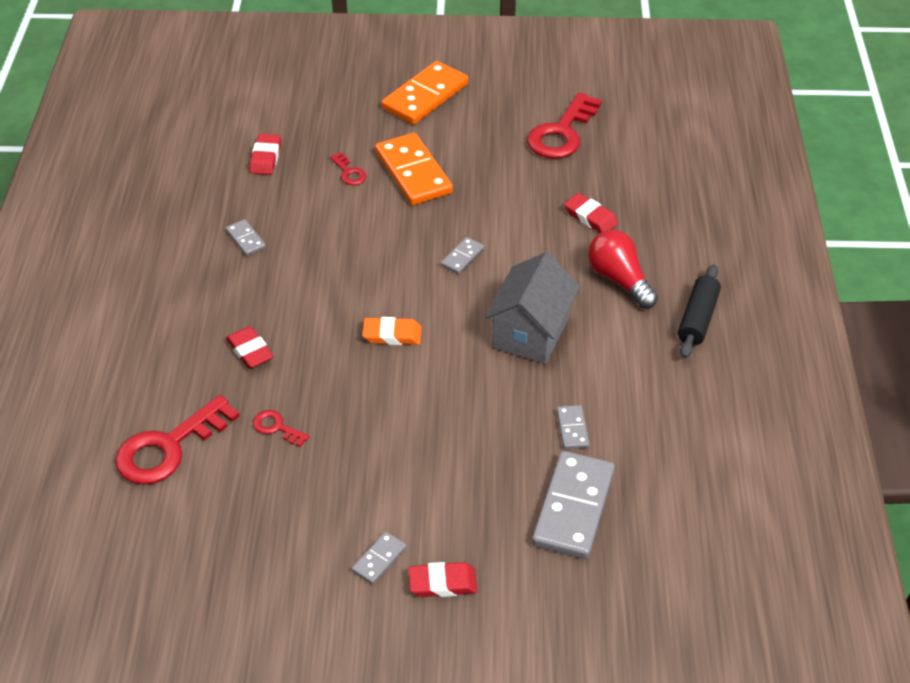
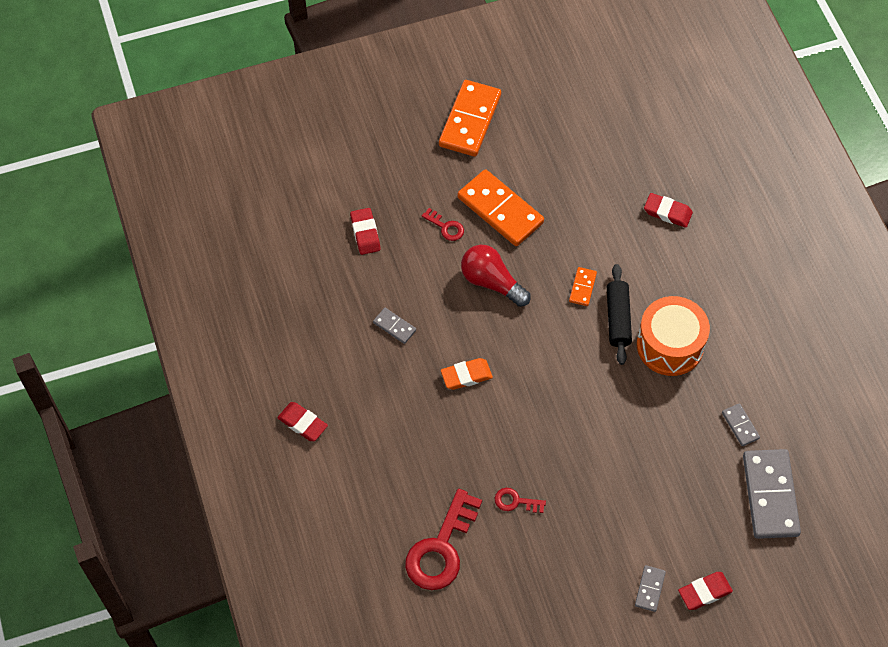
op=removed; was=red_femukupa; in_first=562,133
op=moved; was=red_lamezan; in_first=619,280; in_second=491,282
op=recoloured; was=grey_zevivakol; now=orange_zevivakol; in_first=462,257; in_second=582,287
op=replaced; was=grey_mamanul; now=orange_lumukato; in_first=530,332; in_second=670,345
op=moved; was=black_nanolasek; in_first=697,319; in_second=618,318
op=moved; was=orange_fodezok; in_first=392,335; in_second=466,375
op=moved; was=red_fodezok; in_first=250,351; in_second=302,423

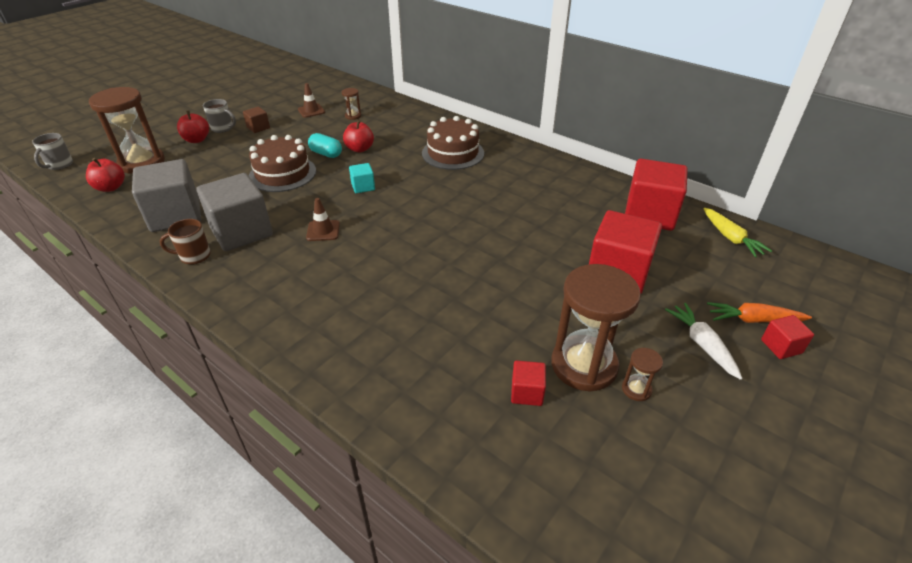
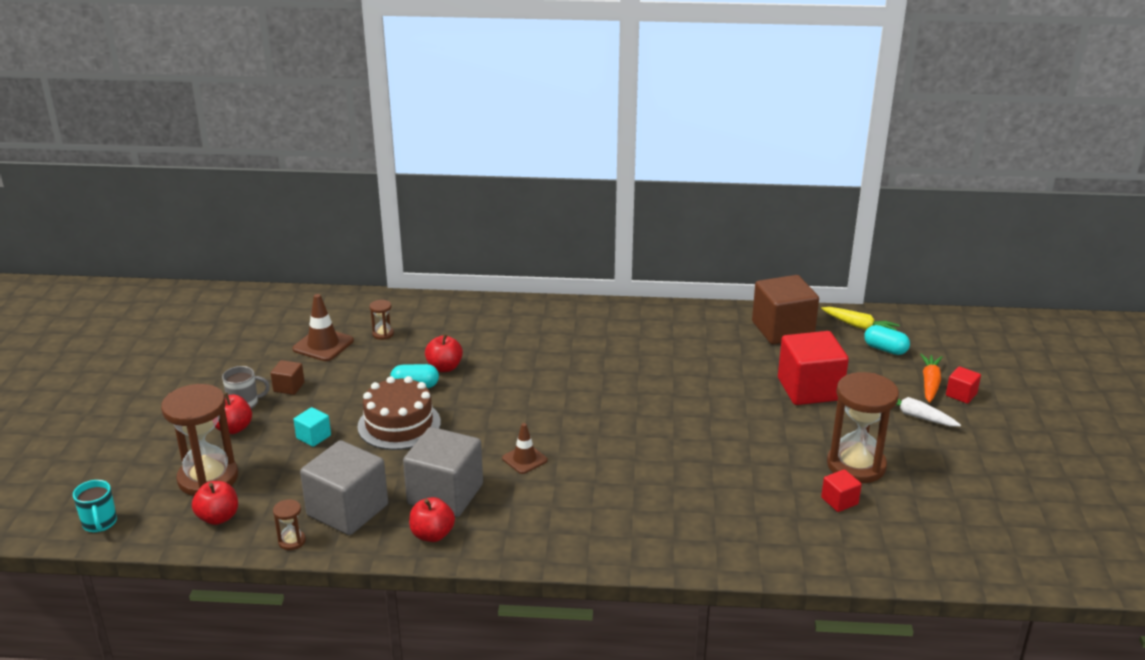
op=resized; was=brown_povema; in_first=311,111; in_second=323,345; ratio=1.52
op=removed; was=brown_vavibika; in_first=453,153
op=recoloured; was=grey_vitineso; now=turquoise_vitineso; in_first=59,165; in_second=100,523
op=recoloured; was=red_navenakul; now=brown_navenakul; in_first=649,214; in_second=782,330
op=moved; was=turquoise_navenakul; in_first=363,187; in_second=313,437
op=replaced; was=brown_vitineso; now=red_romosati; in_first=194,256; in_second=432,535
op=turned; was=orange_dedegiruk; in_first=754,320; in_second=930,383; clockwise=135
op=moved; was=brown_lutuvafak; in_first=636,389; in_second=292,541
op=added; now=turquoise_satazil; in_second=885,349

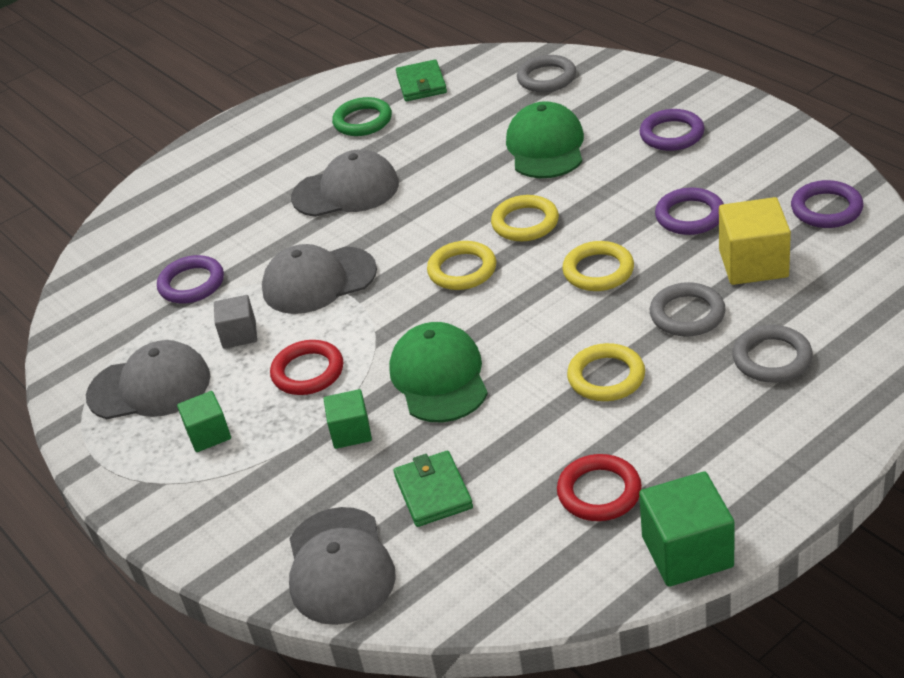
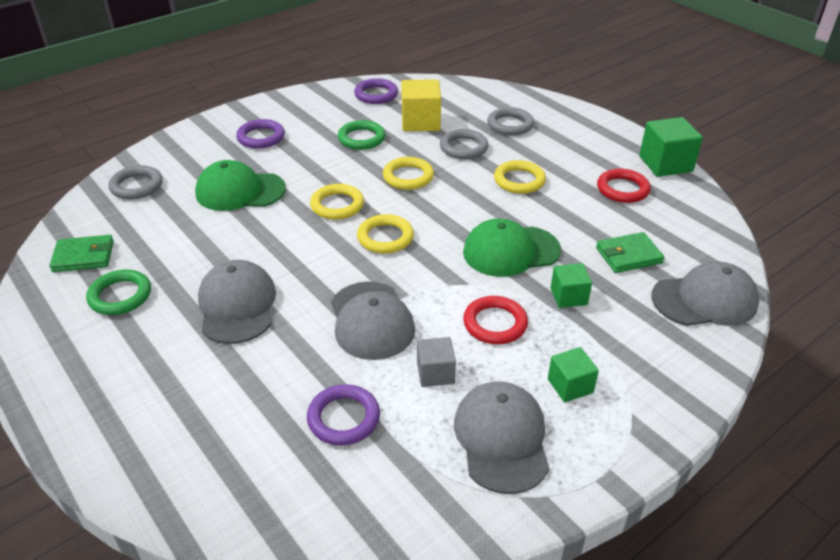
op=recoloured; was=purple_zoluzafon; now=green_zoluzafon; in_first=690,216; in_second=361,138

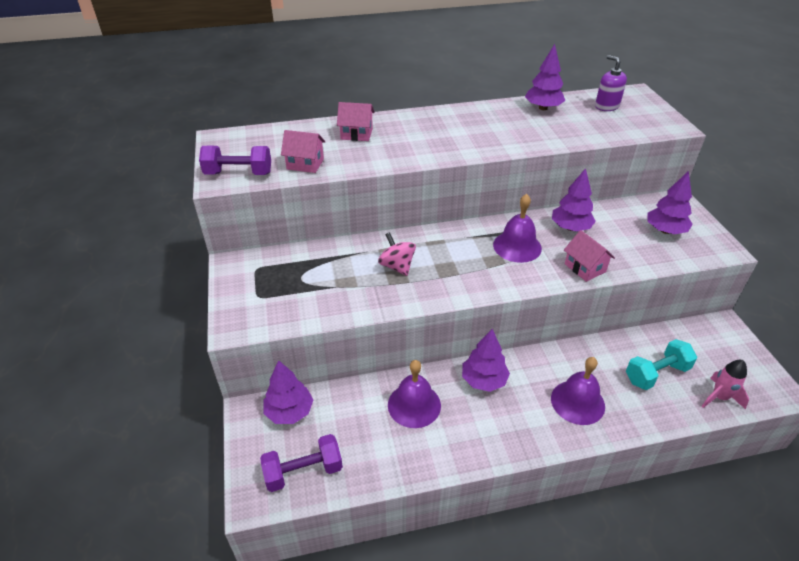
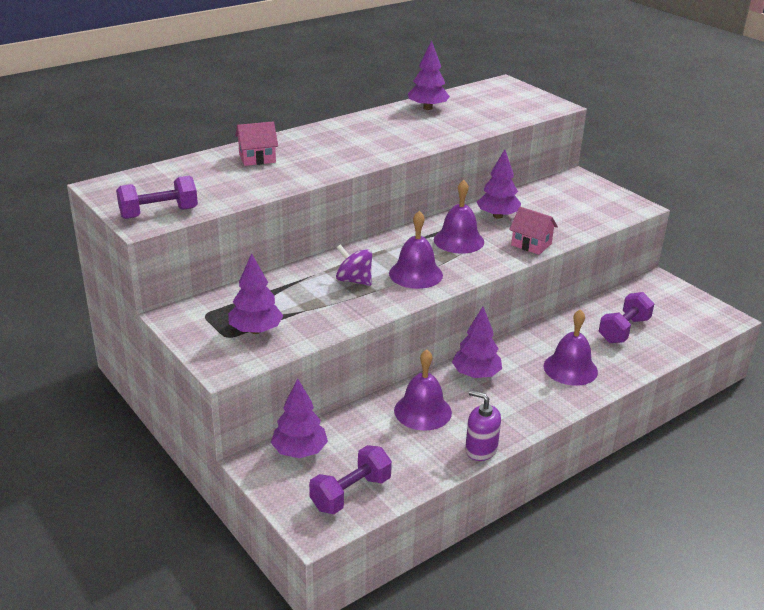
op=moved; was=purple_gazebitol; in_first=606,106; in_second=481,449
op=removed; was=pink_mamanul; in_first=305,164
op=moved; was=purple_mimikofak; in_first=665,230; in_second=255,330
op=recoloured; was=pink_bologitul; now=purple_bologitul; in_first=397,266; in_second=354,280
op=recoloured; was=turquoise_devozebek; now=purple_devozebek; in_first=656,374; in_second=624,330
op=removed; was=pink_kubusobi; in_first=719,397
op=added; now=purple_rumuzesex; in_second=415,274

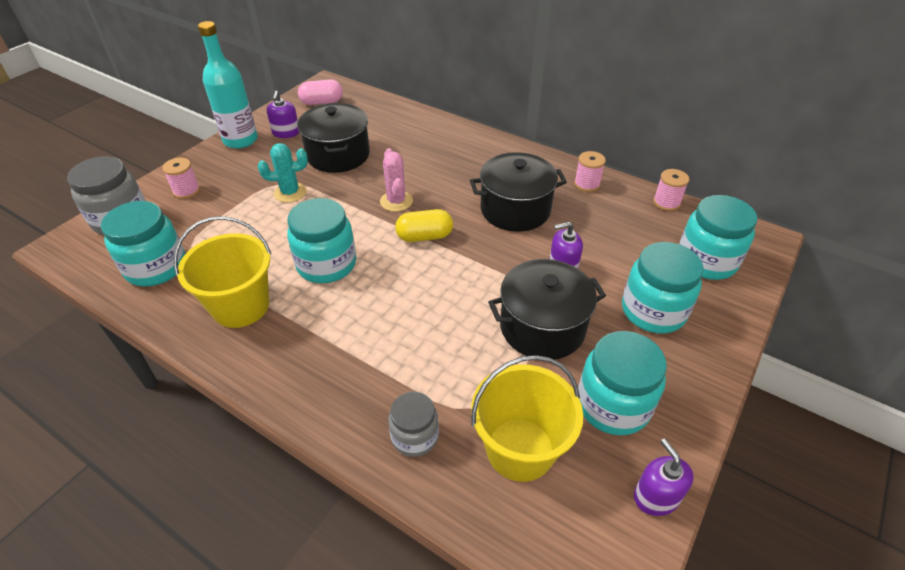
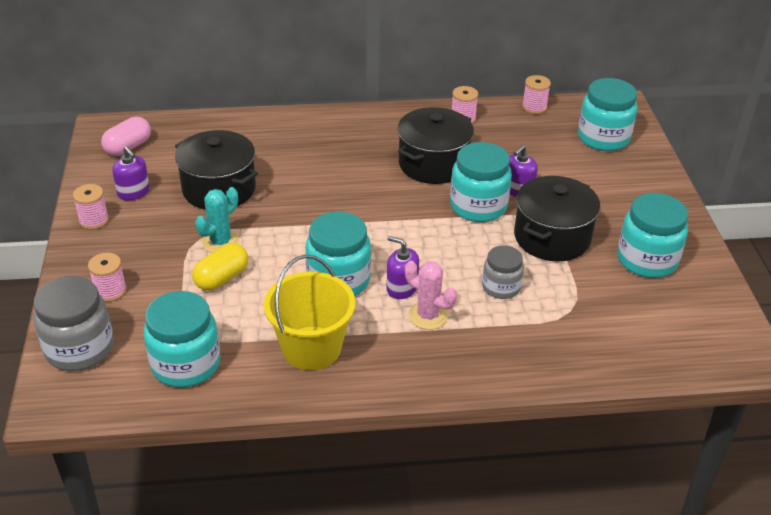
op=replaced; was=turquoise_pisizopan; now=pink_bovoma; in_first=240,140; in_second=94,220
op=moved; was=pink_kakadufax; in_first=396,201; in_second=428,315
op=moved; was=yellow_satazil; in_first=424,236; in_second=221,278
op=moved; was=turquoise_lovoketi; in_first=653,311; in_second=478,206
op=removed; was=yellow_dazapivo; in_first=520,449
op=moved; was=grey_lovoketi; in_first=414,436; in_second=501,287
op=moved; was=purple_gazebitol; in_first=656,497; in_second=402,288

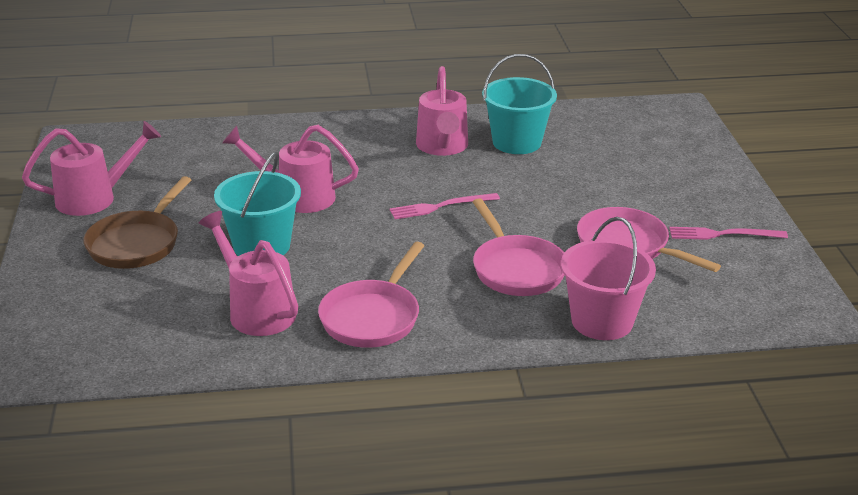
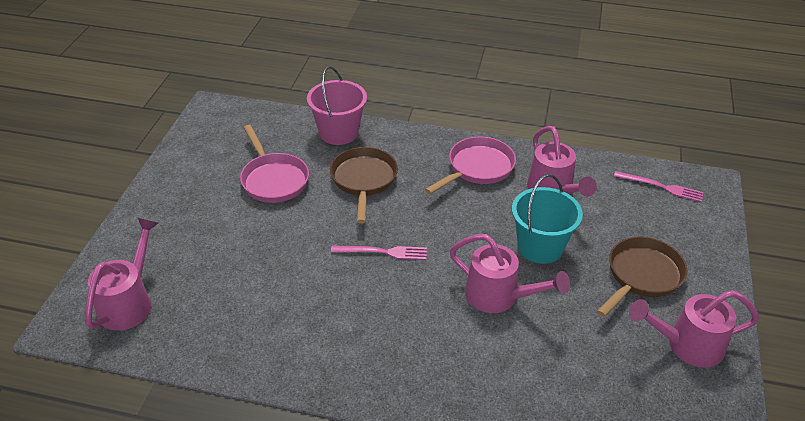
op=removed; was=turquoise_dazapivo; in_first=517,142
op=moved; was=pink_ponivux; in_first=442,147; in_second=129,302
op=recoloured; was=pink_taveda; now=brown_taveda; in_first=516,269; in_second=364,180
op=moved; was=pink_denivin; in_first=723,234; in_second=661,187

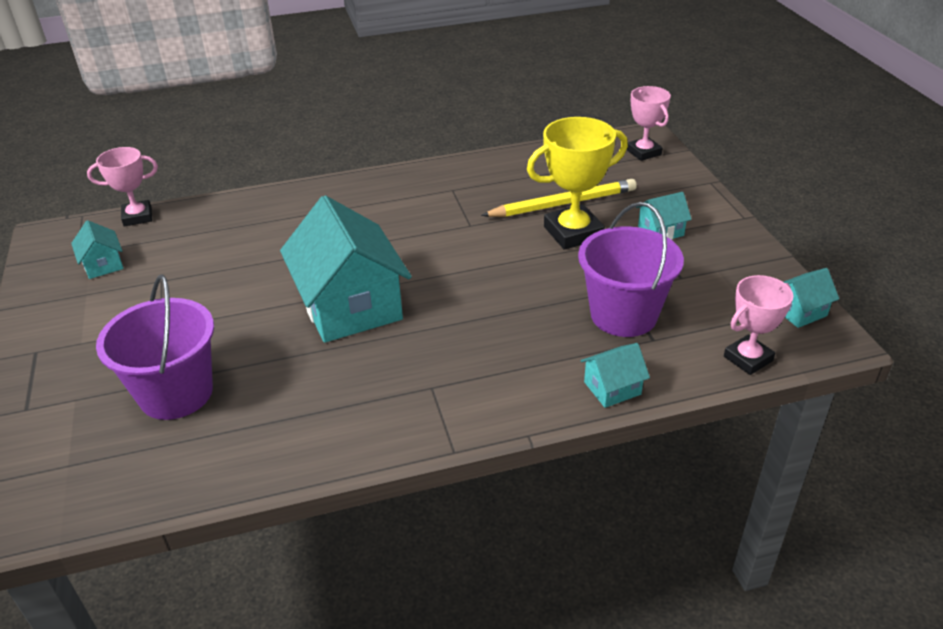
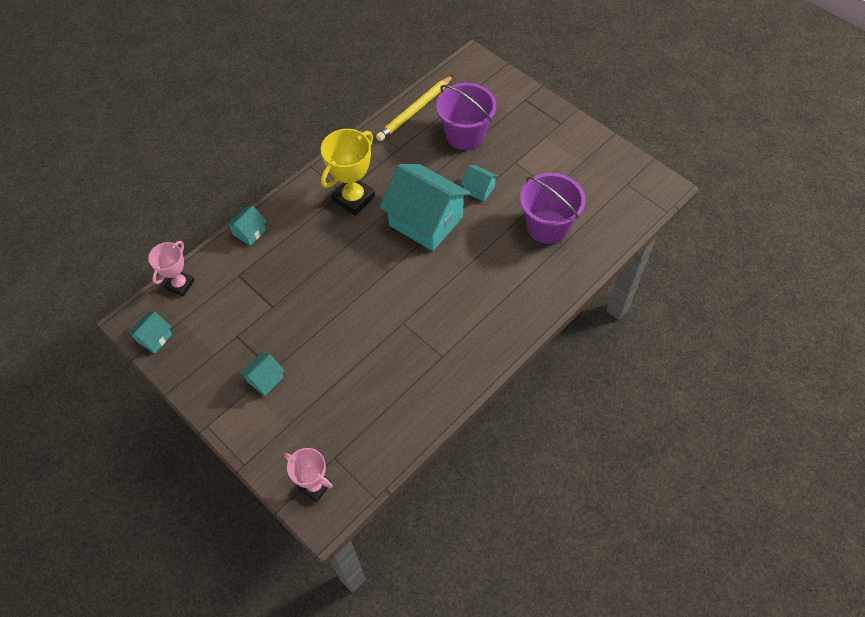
op=moved; was=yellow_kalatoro; in_first=573,233; in_second=353,198
op=removed; was=pink_kalatoro; in_first=137,217
op=moved; was=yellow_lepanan; in_first=563,203; in_second=415,110
op=moved; was=purple_dazapivo; in_first=623,315; in_second=547,226
op=moved; was=turquoise_mamanul; in_first=103,265; in_second=479,189

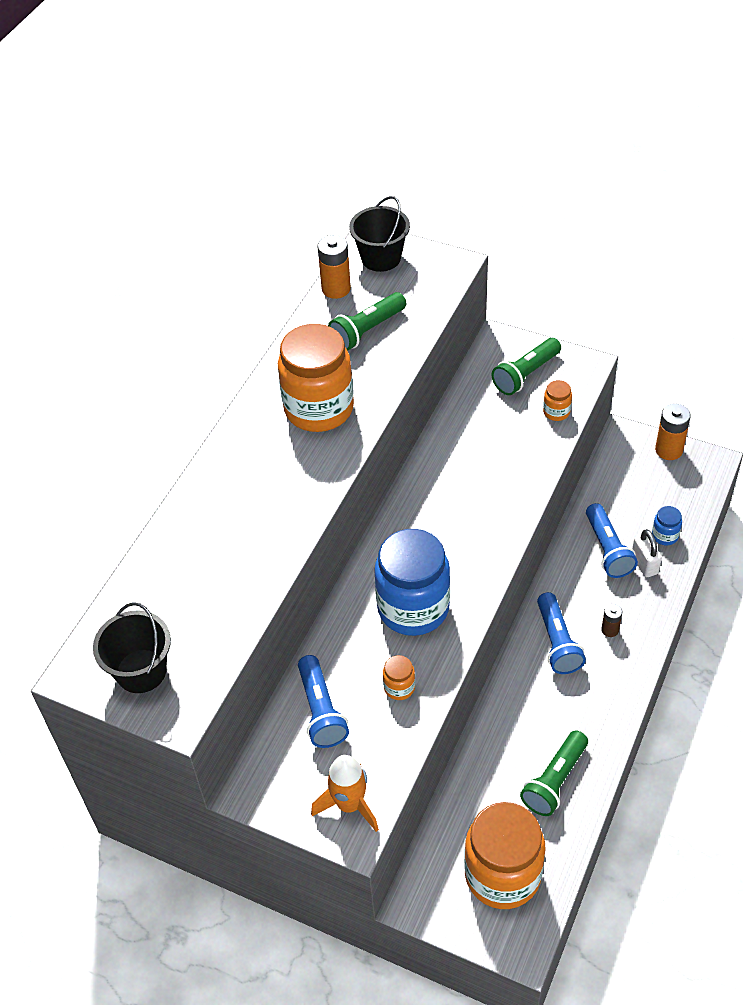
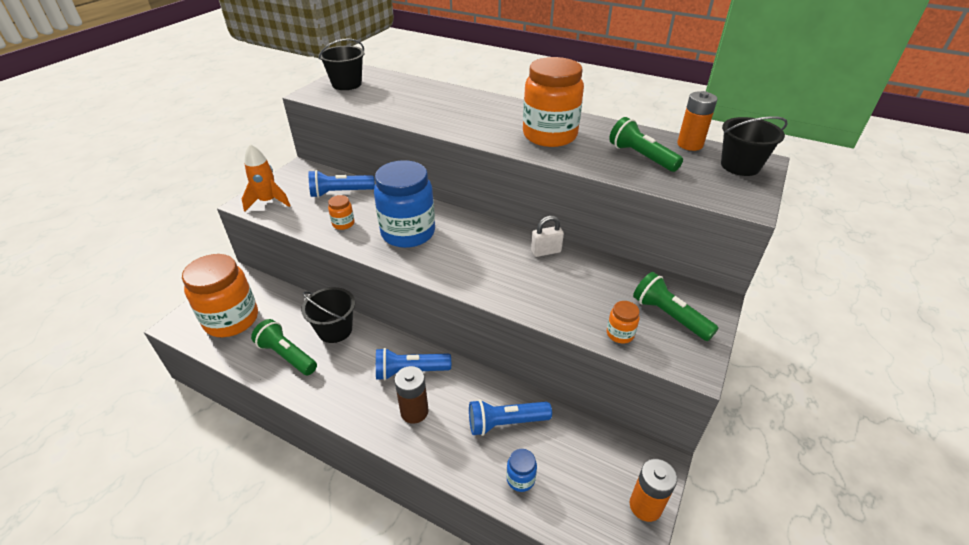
op=moved; was=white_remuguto; in_first=644,564; in_second=546,251
op=resized; was=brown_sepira; in_first=610,630; in_second=414,411; ratio=1.74
op=added; now=black_dazapivo; in_second=335,330

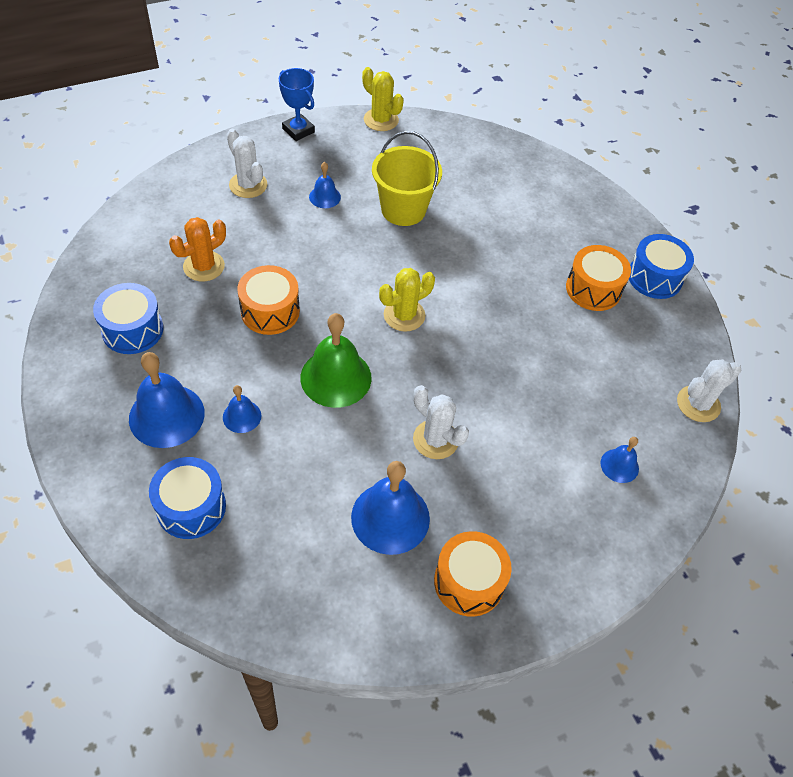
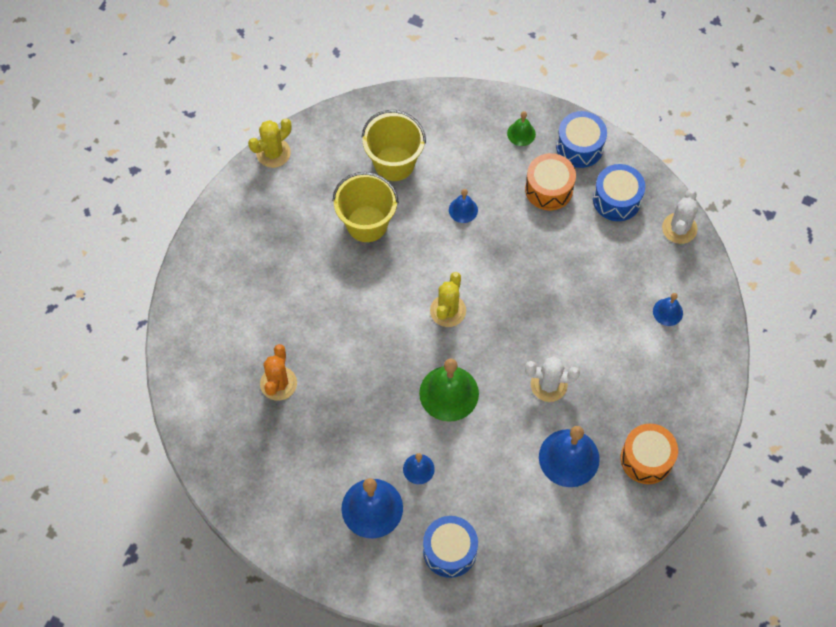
op=turned; was=yellow_kakadufax; in_first=381,120; in_second=273,153; clockwise=-45
op=removed; was=blue_kalatoro; in_first=298,130
op=removed; was=white_kakadufax; in_first=248,185
op=moved; was=blue_rumuzesex; in_first=325,197; in_second=463,210
op=removed; was=orange_lumukato; in_first=270,311
op=moved; was=blue_lumukato; in_first=132,330; in_second=616,200
op=added; now=yellow_dazapivo; in_second=394,163
op=added; now=green_rumuzesex; in_second=521,133

